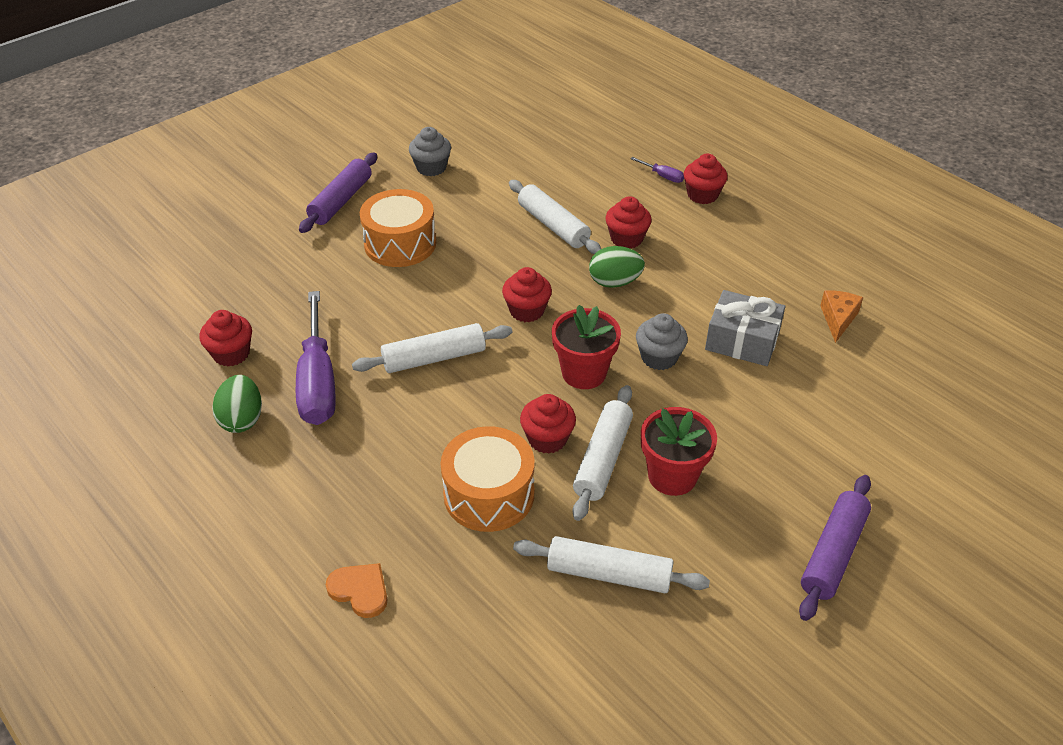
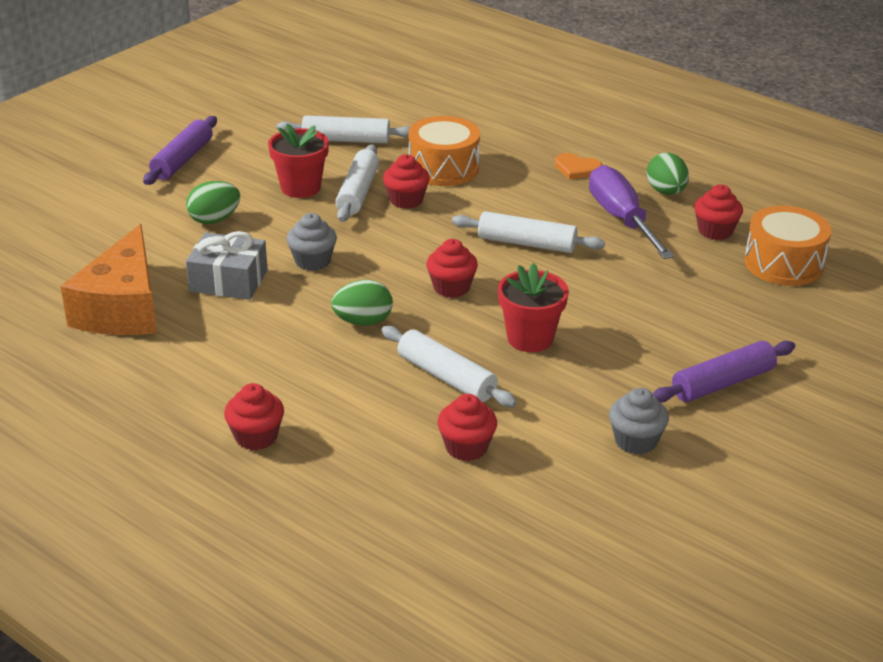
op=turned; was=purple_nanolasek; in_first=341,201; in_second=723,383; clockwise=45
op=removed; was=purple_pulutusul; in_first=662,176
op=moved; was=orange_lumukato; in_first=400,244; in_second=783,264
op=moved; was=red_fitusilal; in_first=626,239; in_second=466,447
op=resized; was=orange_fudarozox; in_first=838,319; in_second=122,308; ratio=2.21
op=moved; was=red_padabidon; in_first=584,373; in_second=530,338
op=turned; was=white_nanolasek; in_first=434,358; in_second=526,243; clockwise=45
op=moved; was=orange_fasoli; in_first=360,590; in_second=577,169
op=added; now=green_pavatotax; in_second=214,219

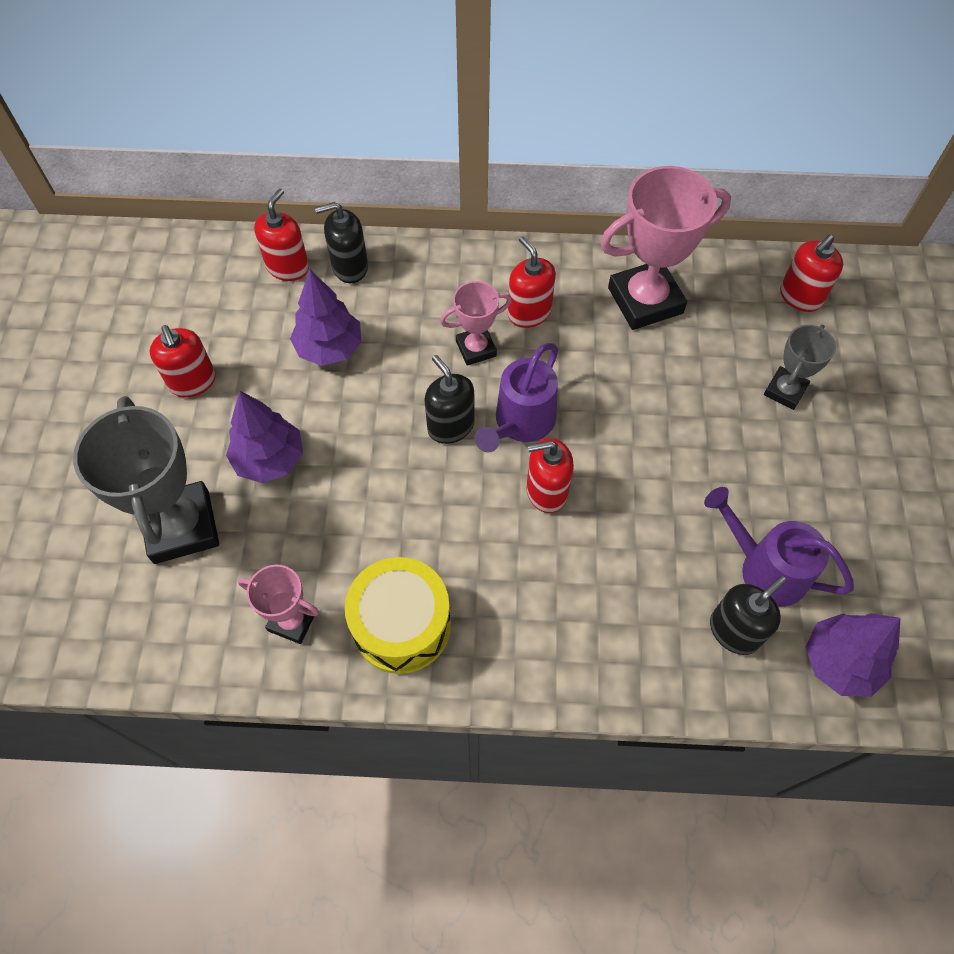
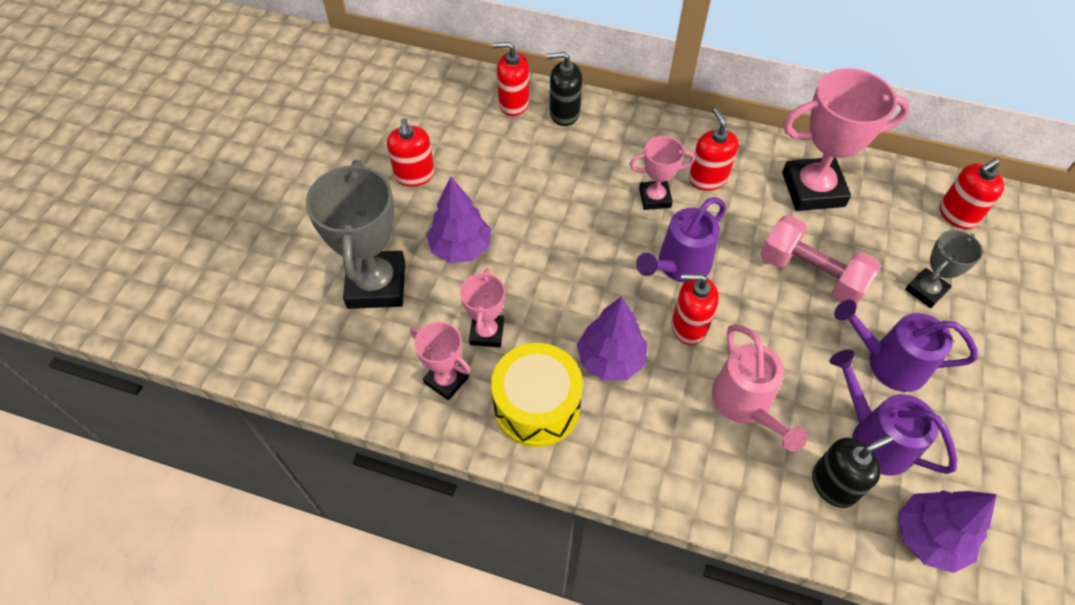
op=turned; was=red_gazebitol; in_first=288,267; in_second=513,103; clockwise=-120
op=moved; was=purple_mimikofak; in_first=329,348; in_second=610,359
op=removed; was=black_gazebitol; in_first=450,426
op=added; now=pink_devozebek; in_second=811,274
op=added; now=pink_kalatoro; in_second=487,333
op=added; now=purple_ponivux; in_second=887,362
op=added; now=pink_ponivux; in_second=746,405

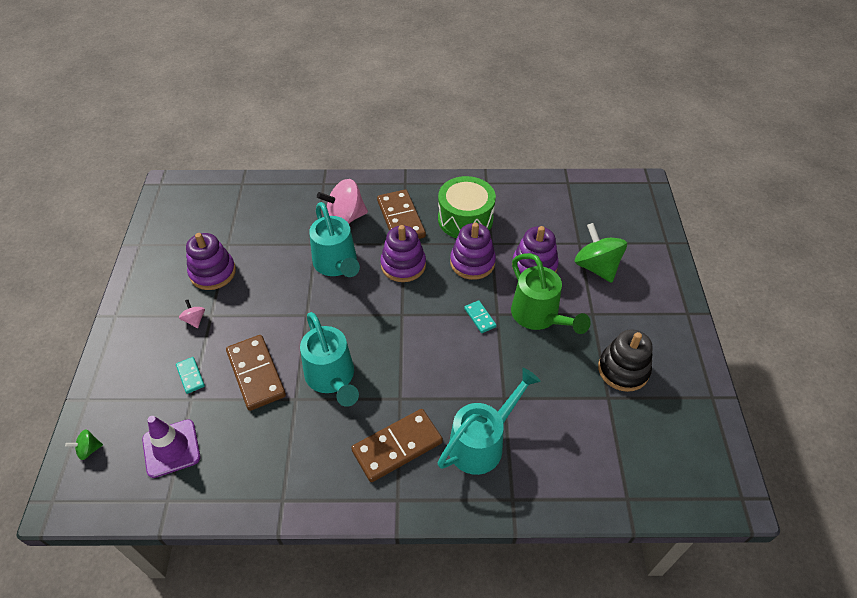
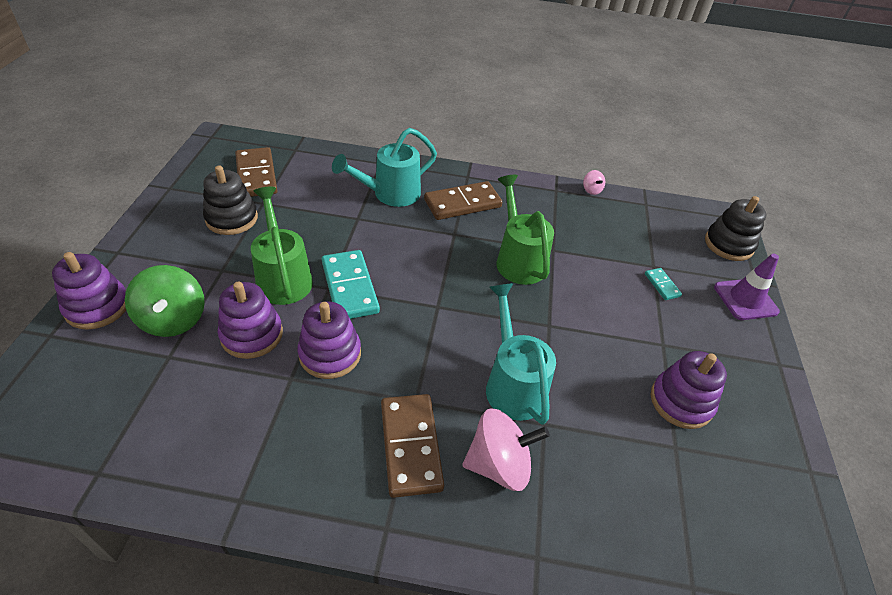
op=removed; was=green_lumukato; in_first=465,219
op=moved; was=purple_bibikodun; in_first=403,265; in_second=97,307
op=moved; was=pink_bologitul; in_first=195,320; in_second=591,190
op=resized; was=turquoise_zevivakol; in_first=480,318; in_second=350,287; ratio=2.06
op=recoloured; was=turquoise_ponivux; now=green_ponivux; in_first=332,378; in_second=518,259
op=moved; was=brown_zevivakol; in_first=256,374; in_second=256,175
op=moved; was=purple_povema; in_first=171,448; in_second=745,299
op=replaced; was=green_bologitul; now=black_bibikodun; in_first=89,449; in_second=728,244

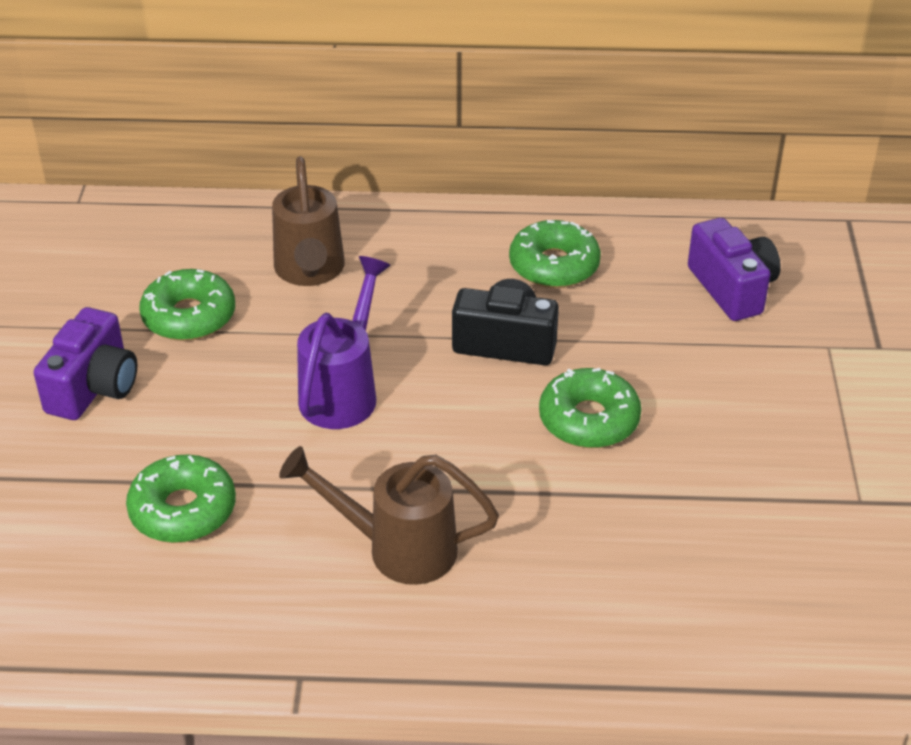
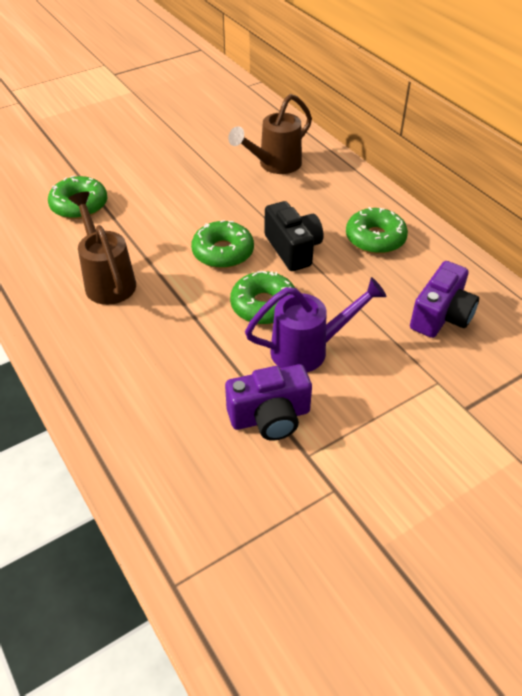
op=moved; was=purple_ponivux; in_first=344,390; in_second=309,349
op=moved; was=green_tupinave; in_first=189,316; in_second=223,252
op=moved; was=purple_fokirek; in_first=94,387; in_second=270,417

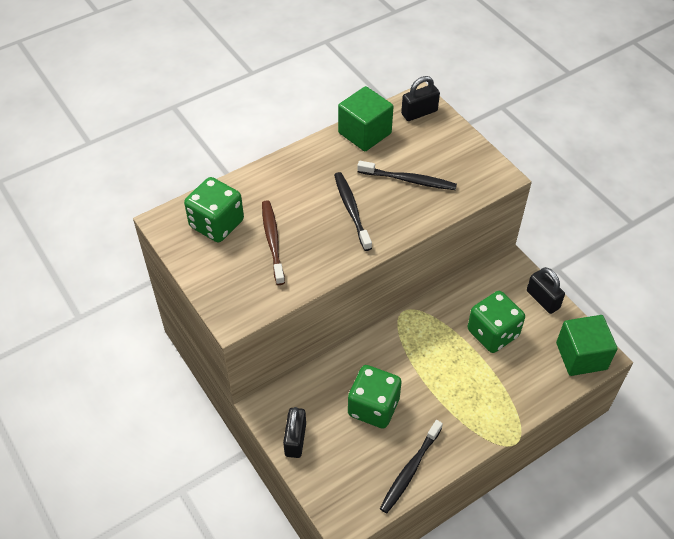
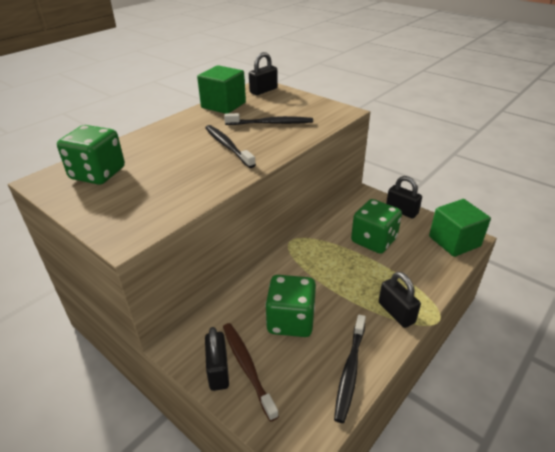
op=moved; was=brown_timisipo; in_first=272,241; in_second=247,367
op=added; now=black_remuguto; in_second=396,312

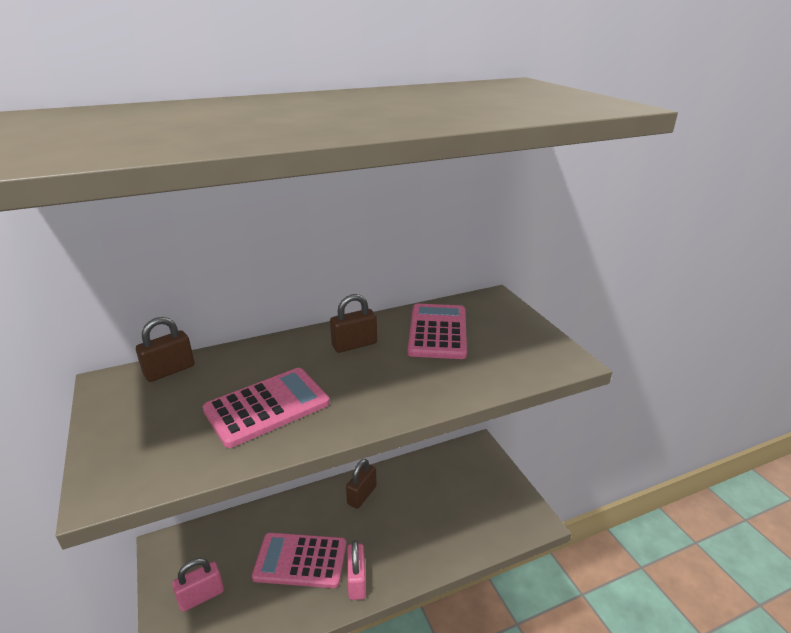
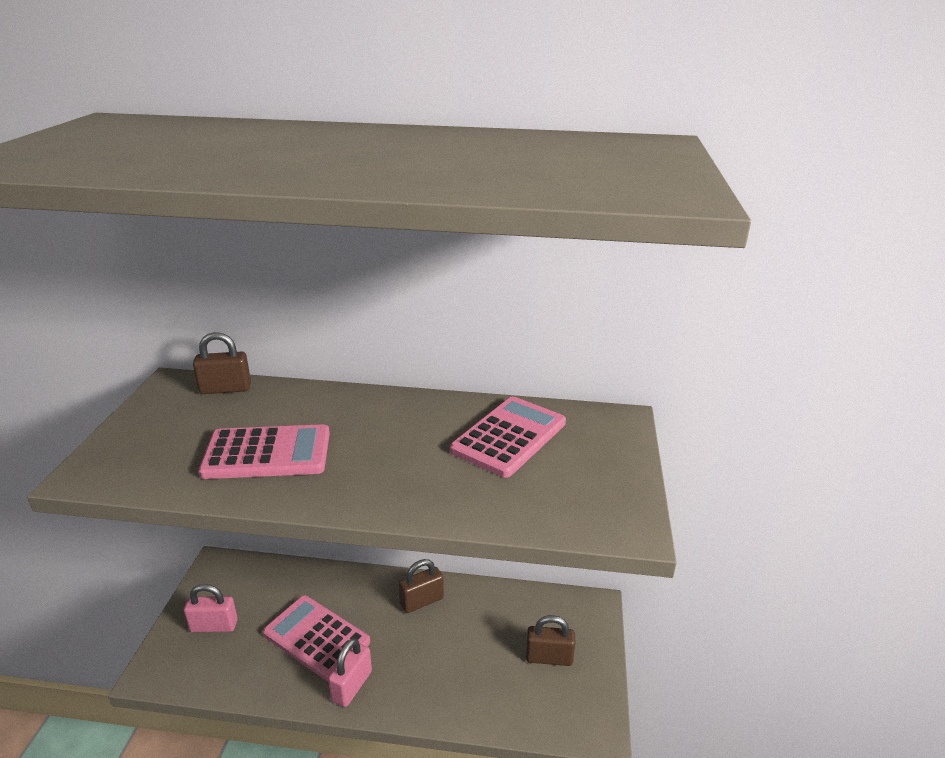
op=moved; was=brown_remuguto; in_first=354,345; in_second=549,657

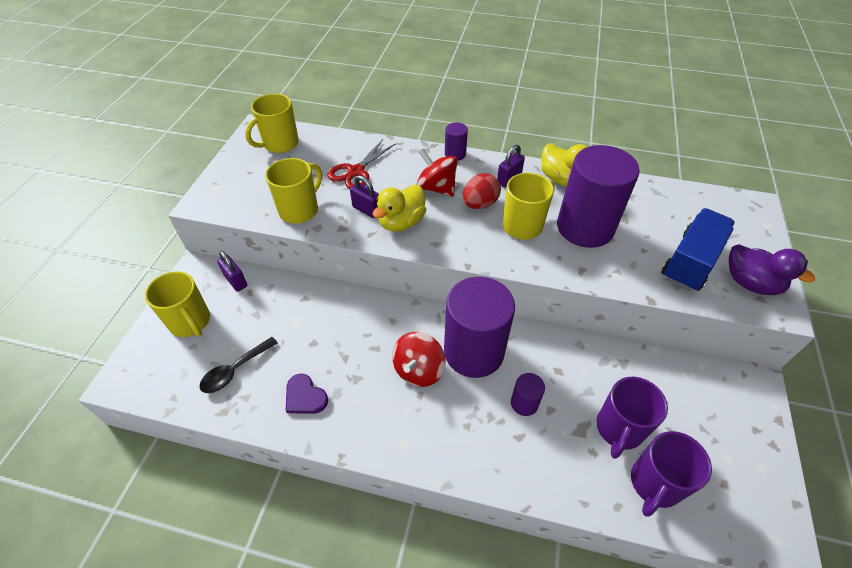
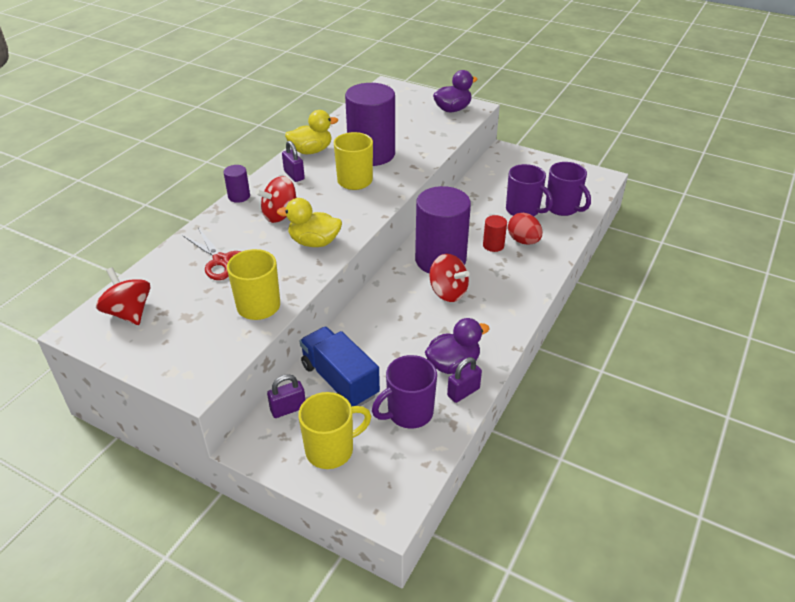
op=replaced; was=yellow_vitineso; now=red_bologitul; in_first=280,144; in_second=129,313
op=moved; was=red_pavatotax; in_first=479,204; in_second=523,241
op=moved; was=purple_remuguto; in_first=366,210; in_second=463,392
op=turned; was=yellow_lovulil; in_first=401,222; in_second=314,242; clockwise=135
op=moved; was=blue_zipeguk; in_first=690,262; in_second=339,380
op=replaced; was=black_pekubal; now=purple_vitineso; in_first=235,370; in_second=408,413
op=recoloured; was=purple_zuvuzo; now=red_zuvuzo; in_first=524,403; in_second=493,245
op=replaced; was=purple_fasoli; now=purple_lovulil; in_first=305,397; in_second=453,364

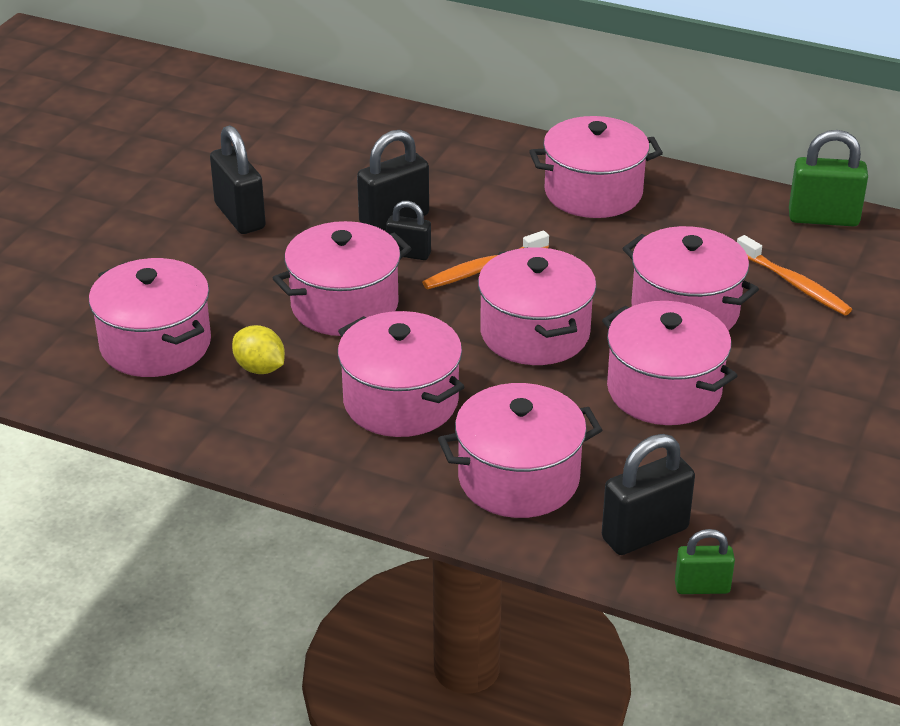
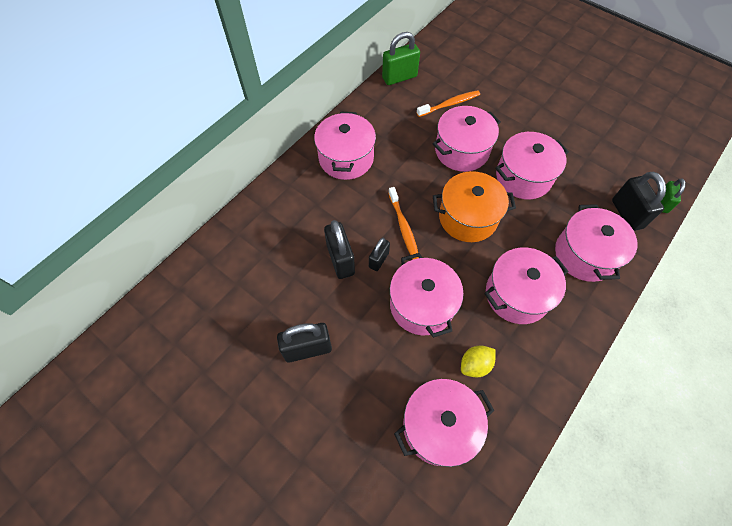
op=turned; was=green_remuguto; in_first=823,218; in_second=399,77; clockwise=45
op=recoloured; was=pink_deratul; now=orange_deratul; in_first=535,333; in_second=467,217

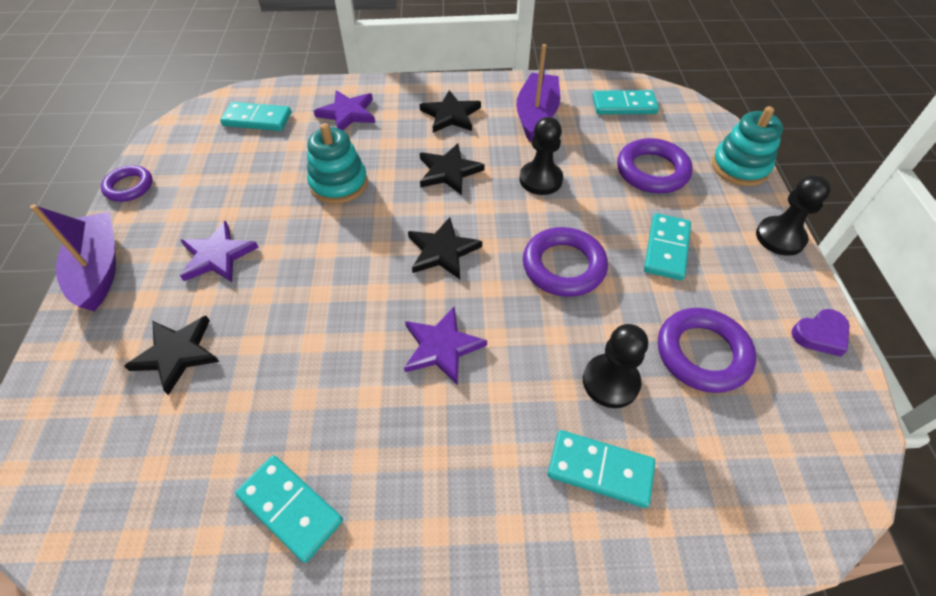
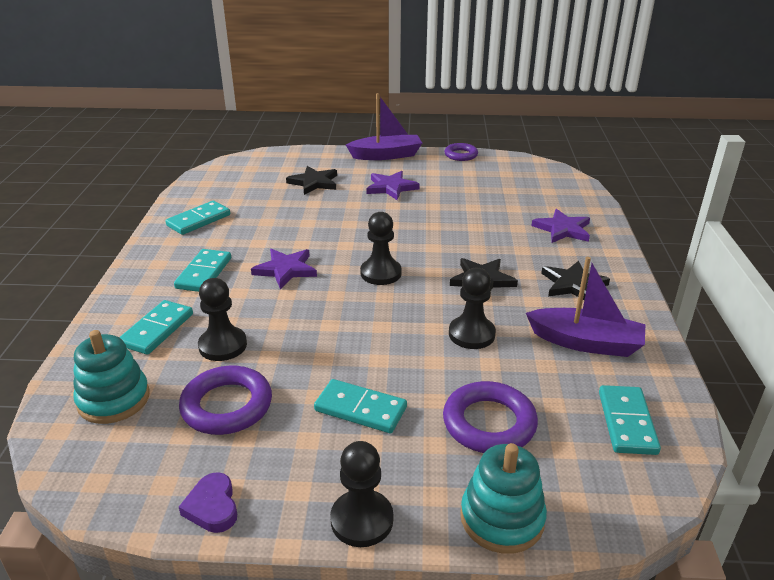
op=moved; was=turquoise_zevivakol; in_first=257,119; in_second=204,273
op=moved; was=turquoise_bibikodun; in_first=339,184; in_second=114,399
op=replaced; was=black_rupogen; now=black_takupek; in_first=442,251; in_second=381,273
op=removed; was=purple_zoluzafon; in_first=563,266

